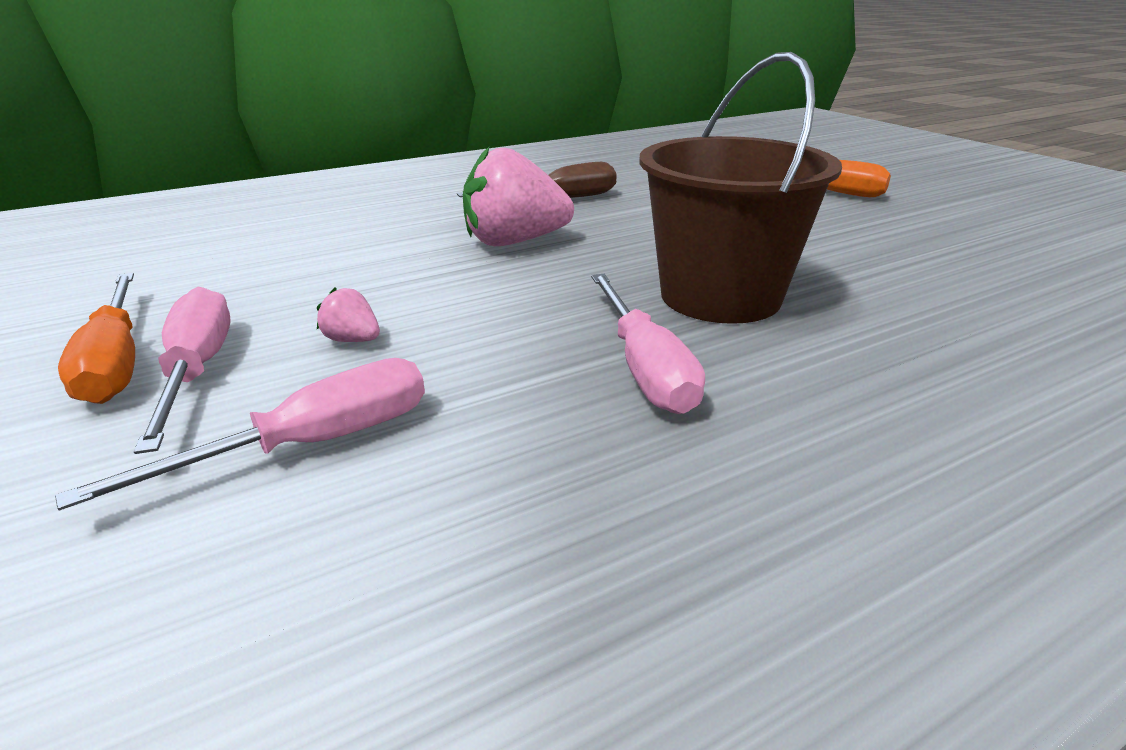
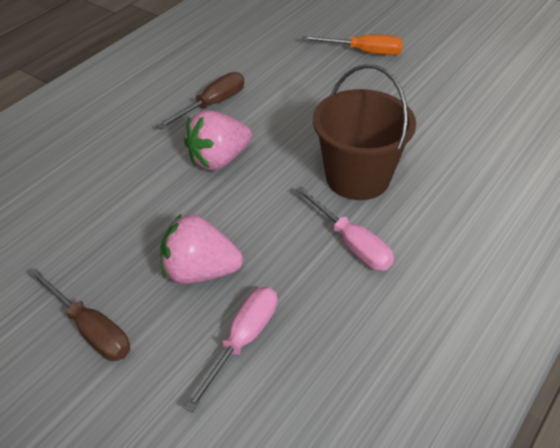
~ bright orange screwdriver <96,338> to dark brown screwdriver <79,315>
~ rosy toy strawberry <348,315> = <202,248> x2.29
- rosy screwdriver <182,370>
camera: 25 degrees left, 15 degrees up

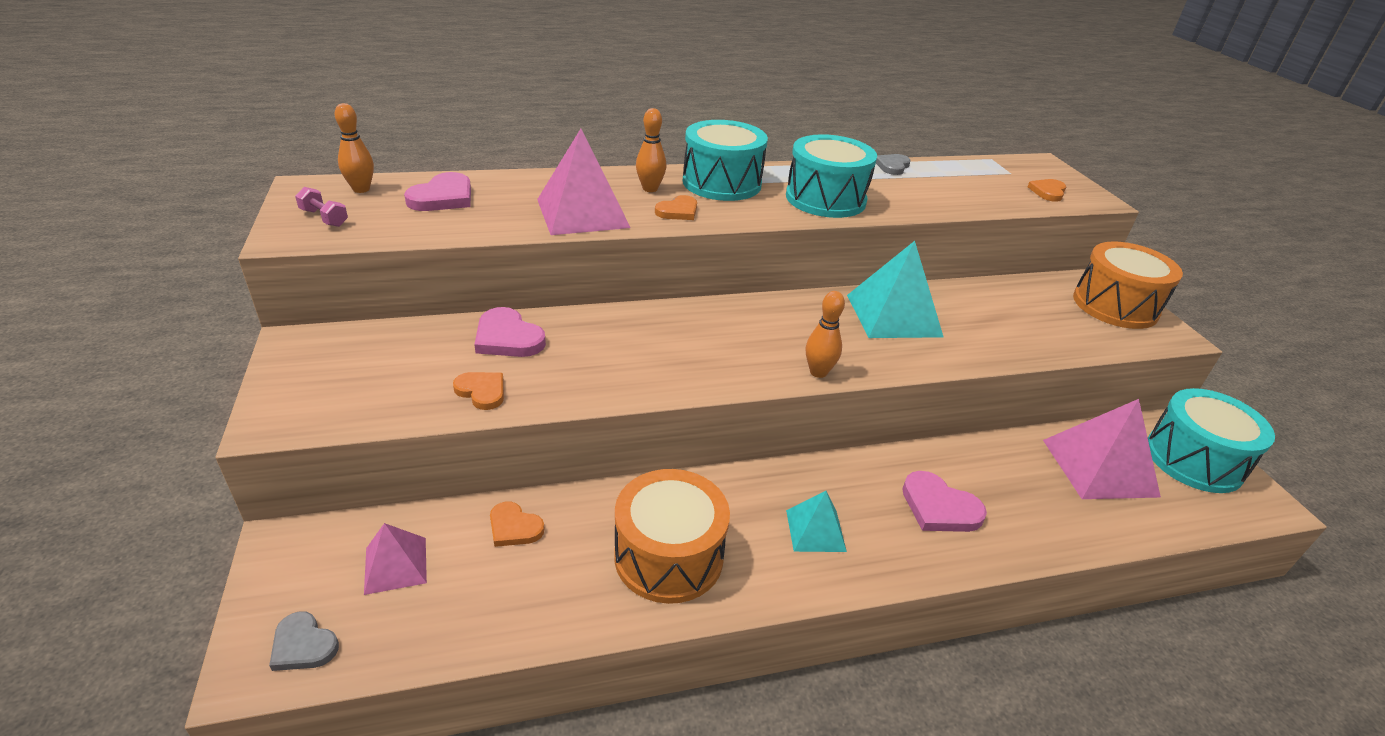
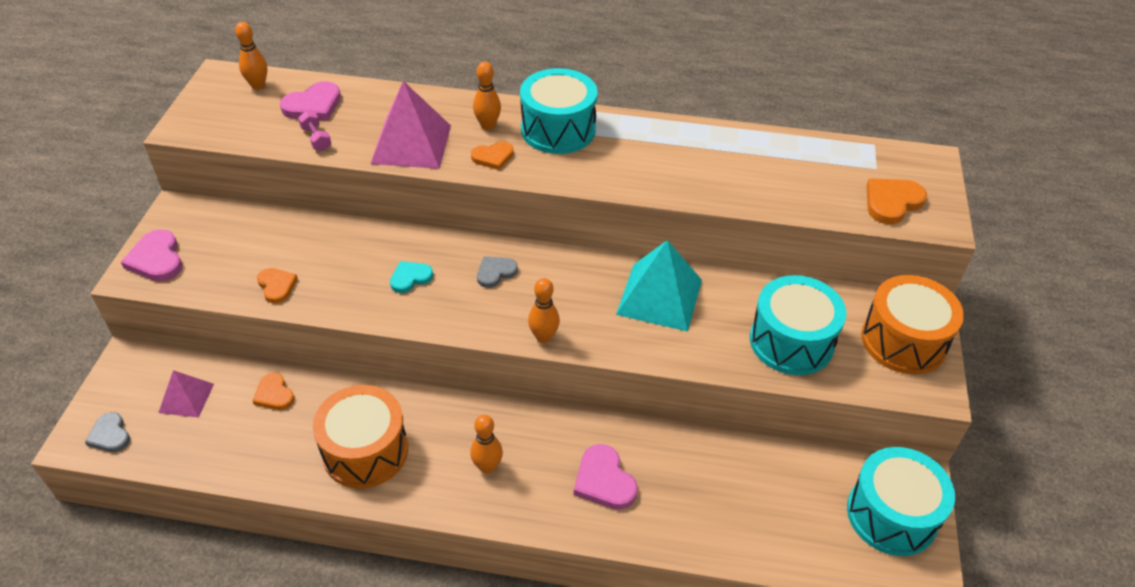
~ rosy heart shape <510,332> to <151,255>
~ rosy hand weight <321,207> to <314,131>
+ aqua heart shape <411,277>
~ aqua solid pyramid <816,521> to bright orange skittle <486,444>
~ ash-grey heart shape <893,164> to <497,272>
~ aqua toy drum <831,176> to <798,325>
~ bright orange heart shape <1047,190> = <897,201> x1.50
- rosy solid pyramid <1102,449>
camera: 25 degrees right, 10 degrees up

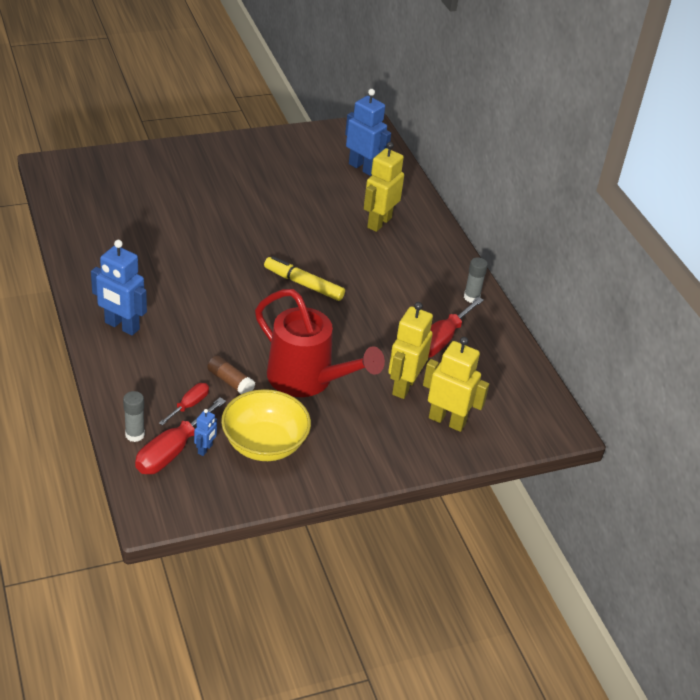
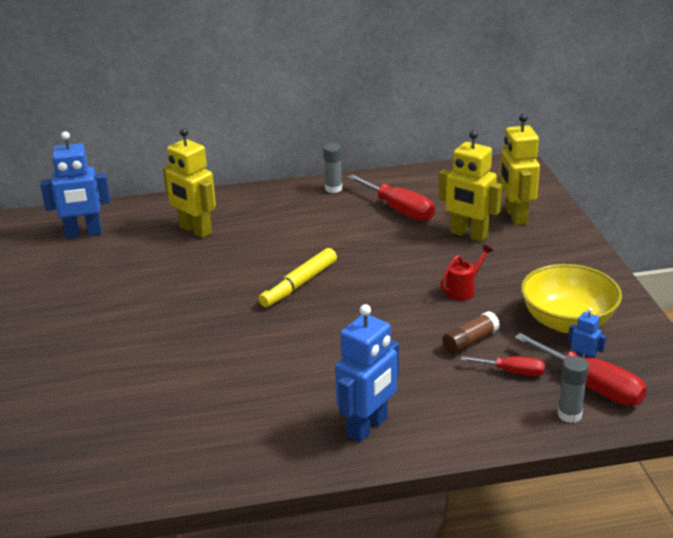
~ cobalt robot <368,132> = <75,184> 150 degrees counterclockwise
~ crimson sprinkling can <320,343> = <466,272> x0.41
~ crimson screwdriver <184,404> = <503,366> 150 degrees clockwise
~ golden robot <456,384> = <519,169> 45 degrees counterclockwise
camera: 75 degrees left, 10 degrees down

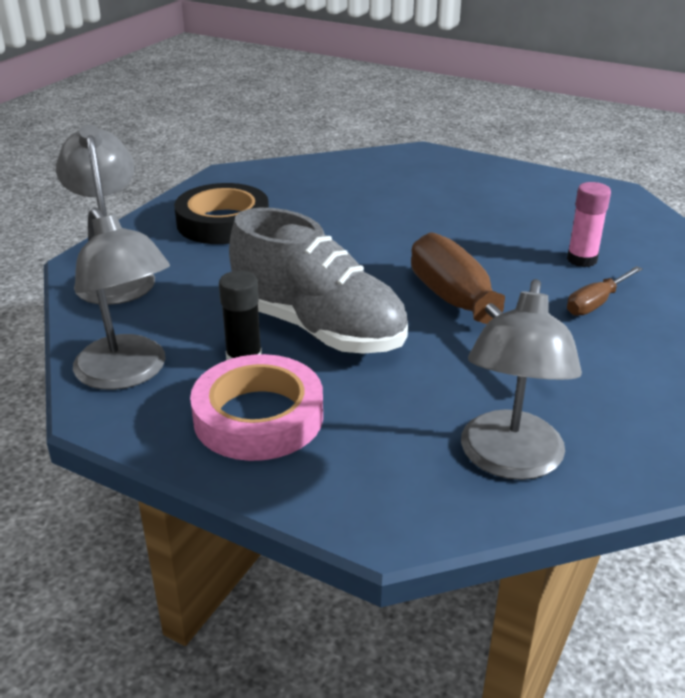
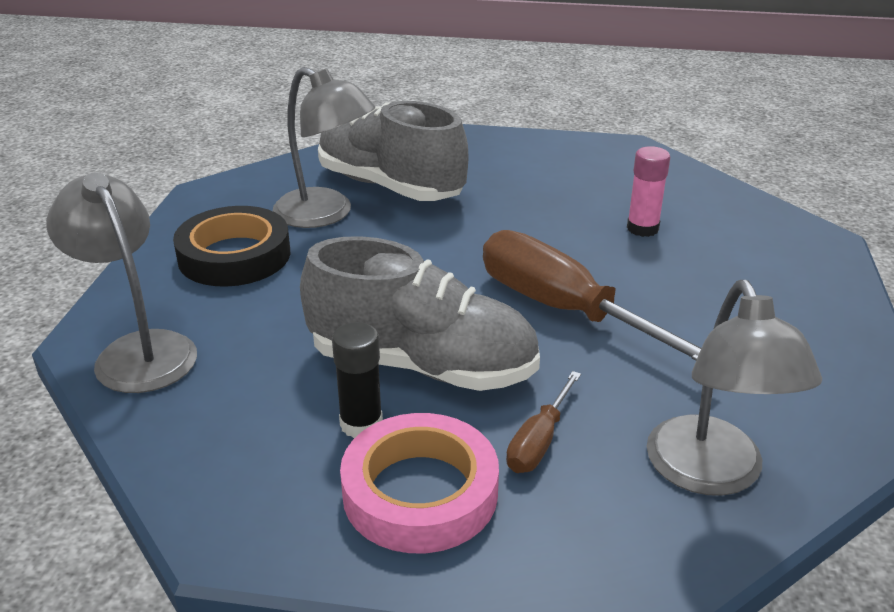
~ ash-grey desk lamp <121,299> to <324,147>
+ ash-grey lace-up shoe <393,151>
~ dark brown screwdriver <604,291> to <543,422>
camera: 20 degrees left, 0 degrees up

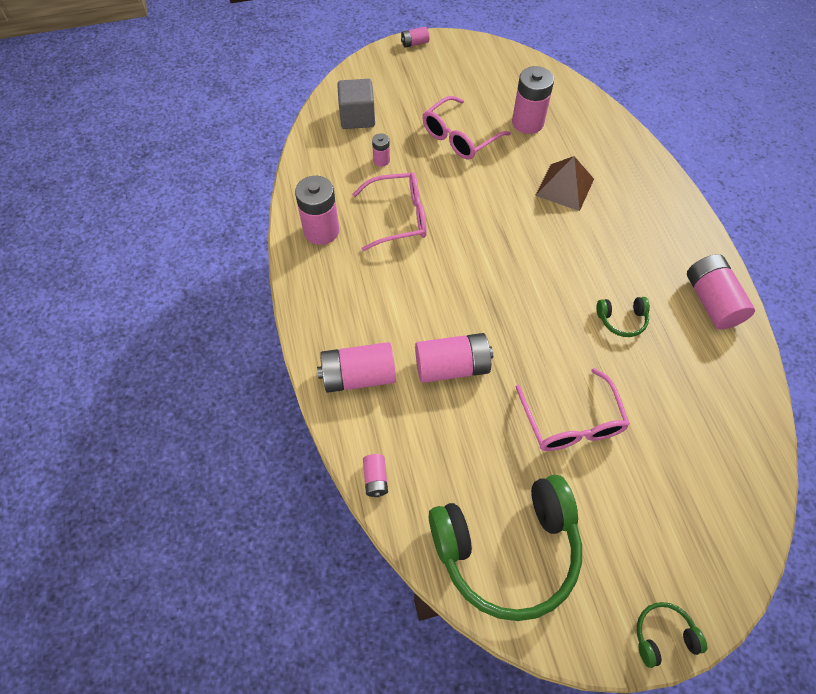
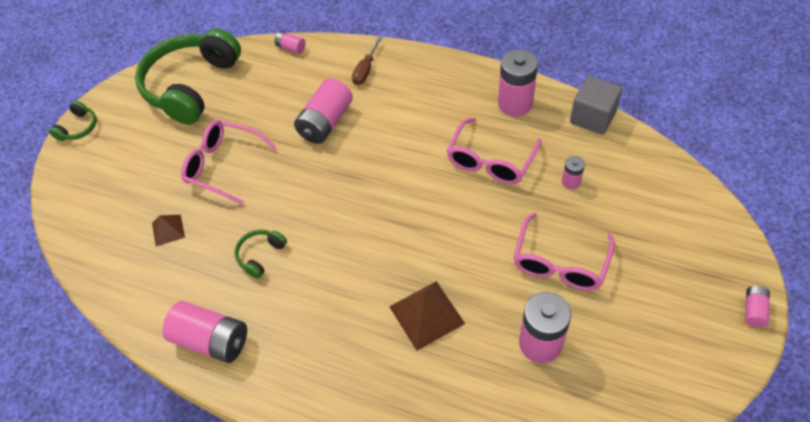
+ dark brown solid pyramid <168,230>
~ rosy power cell <356,367> to dark brown screwdriver <367,60>
~ rosy eyeglasses <466,128> = <564,252> 150 degrees counterclockwise
~ ash-grey block <356,104> to <596,105>
camera: 130 degrees right, 5 degrees down

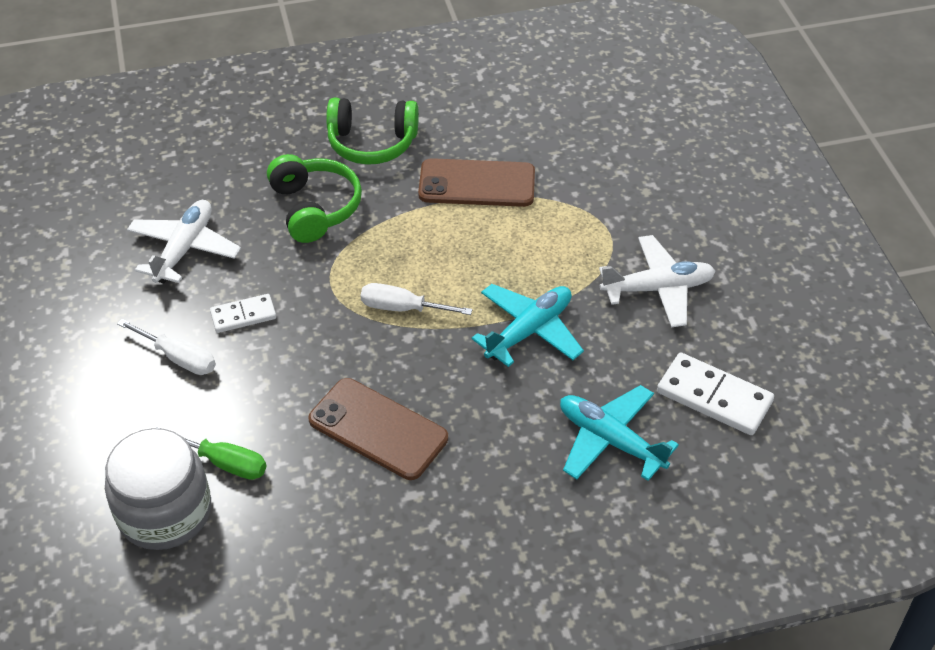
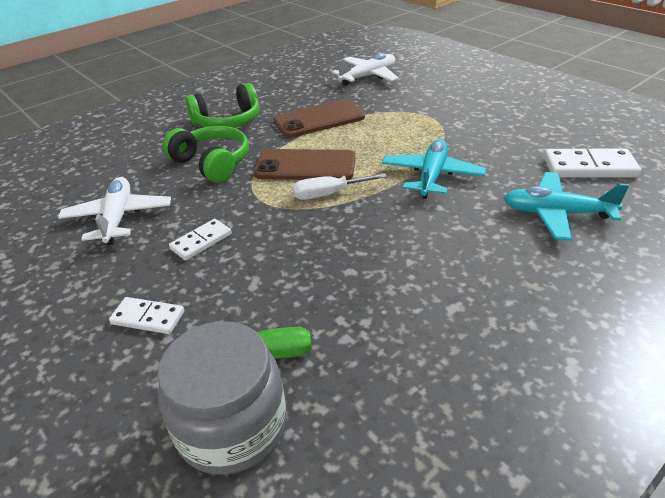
+ pure white domino piece <146,315>
~ dark brown phone <378,429> to <305,164>
~ pure white toy plane <657,281> to <365,69>
- pure white screwdriver <166,347>
camera: 25 degrees left, 10 degrees down

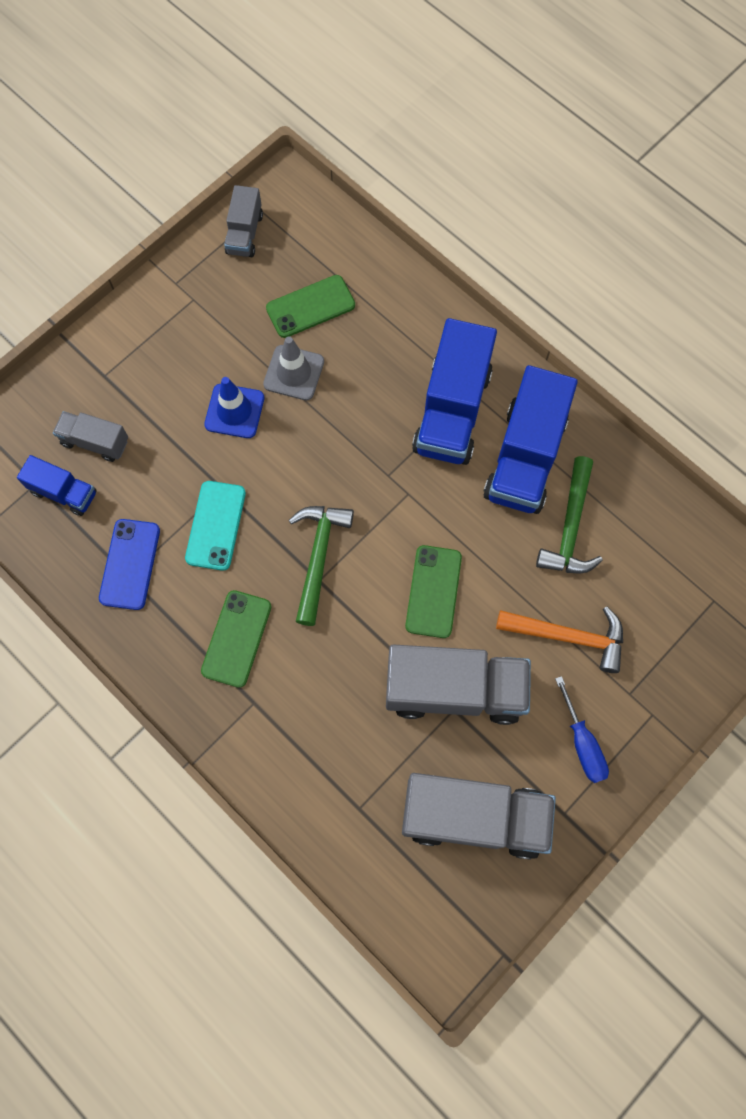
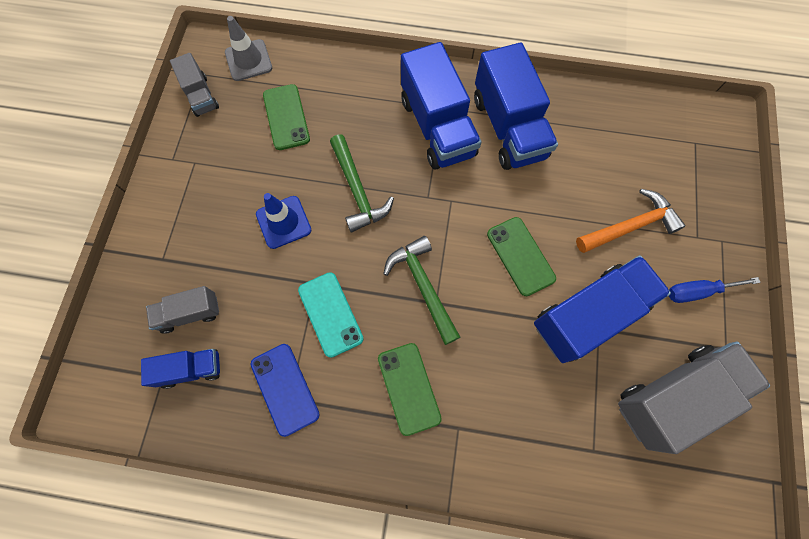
~ ash-grey safety cone <293,368> to <248,48>
~ green phone <310,306> = <286,117> 45 degrees counterclockwise
~ green claw hammer <569,514> to <362,183>
~ ash-grey lorry <458,684> to cobalt lorry <602,309>
~ cobalt screwdriver <582,729> = <715,290> 135 degrees clockwise
camera: 35 degrees left, 0 degrees up

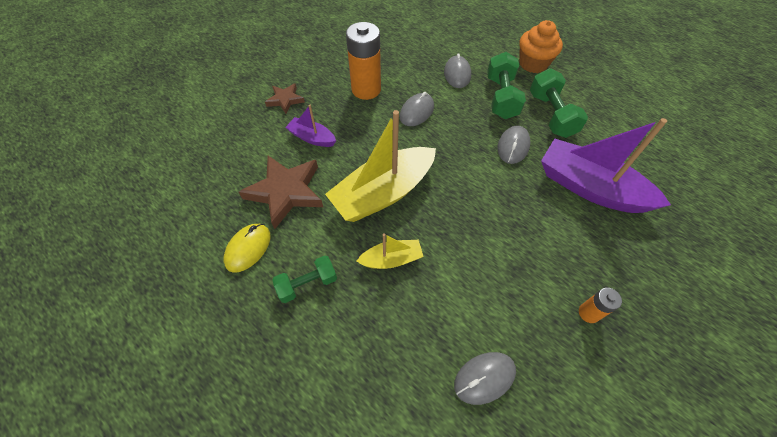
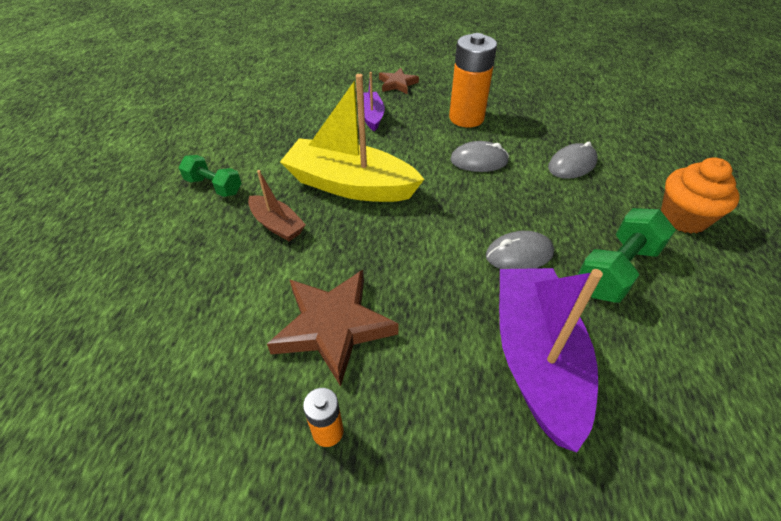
~ golden sailboat <390,251> to dark brown sailboat <277,205>
~ dark brown star shape <281,192> to <333,328>
- golden mouse <247,248>
- ash-grey mouse <485,378>
- green hand weight <506,85>
camera: 55 degrees right, 10 degrees down

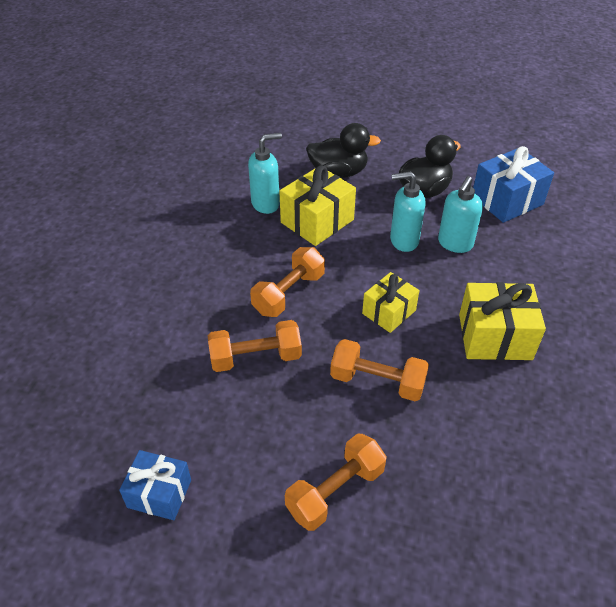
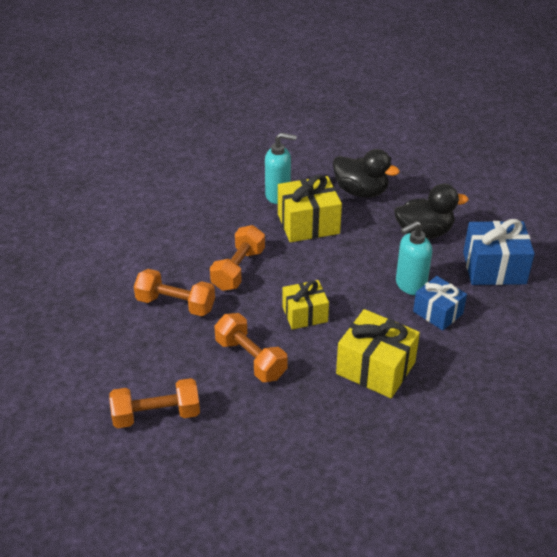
~ bright orange hand weight <287,282> = <237,258> 45 degrees counterclockwise
~ cobalt present <155,485> to <440,303>
- aqua soap dispenser <408,211>
camera: 30 degrees right, 5 degrees down

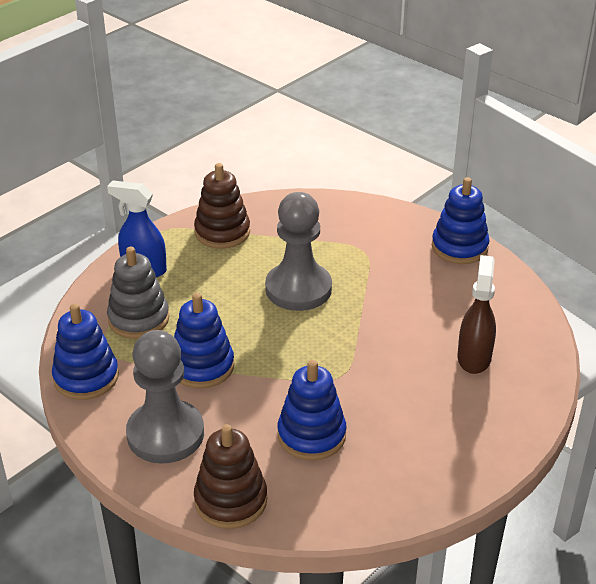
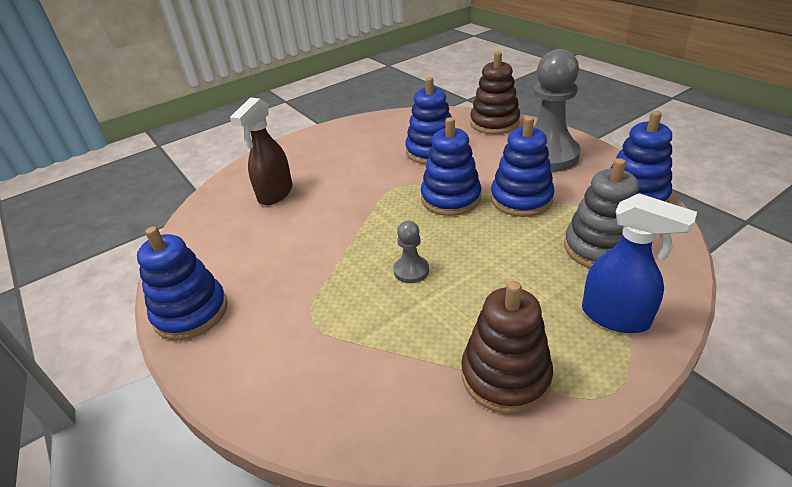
~ ash-grey chess pawn <298,251> = <411,252> x0.45
+ cobalt stacking rings <451,166>
camera: 165 degrees left, 0 degrees up

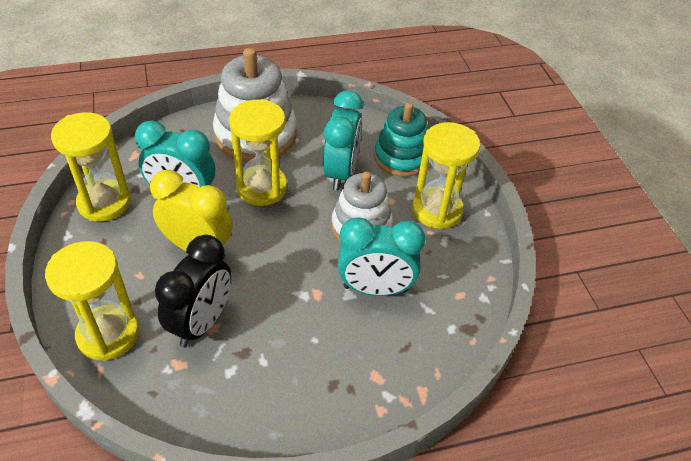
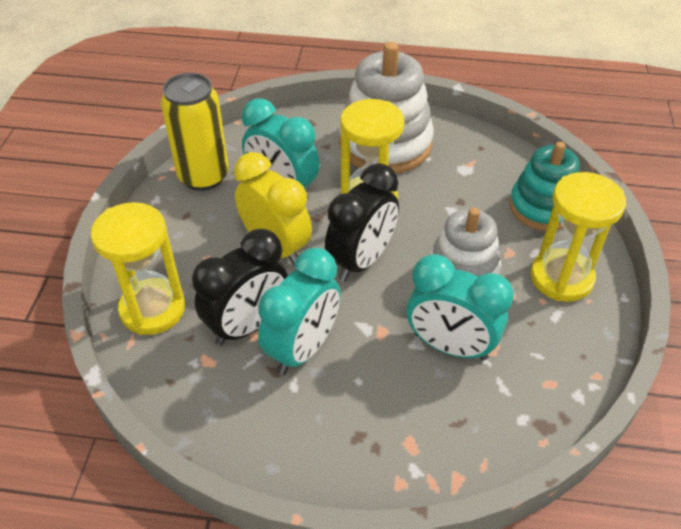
~ golden sandglass <91,166> to golden can <195,132>
~ aqua bedside clock <343,140> to <299,311>
+ ebony bedside clock <362,222>
camera: 25 degrees right, 0 degrees up

